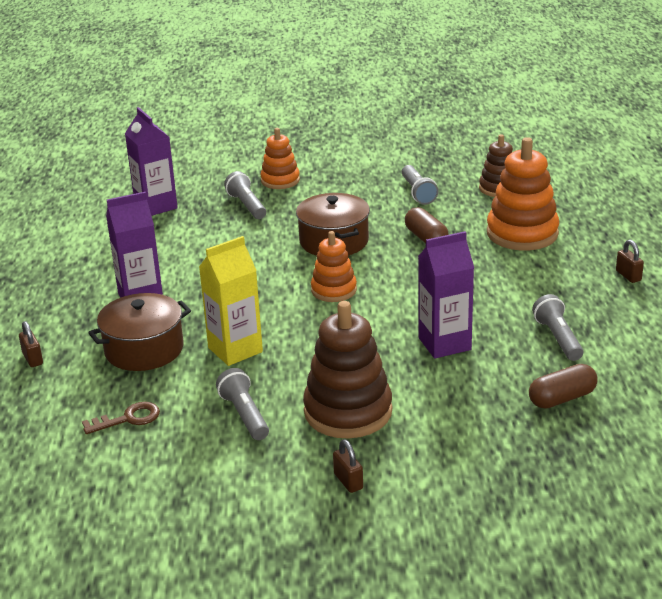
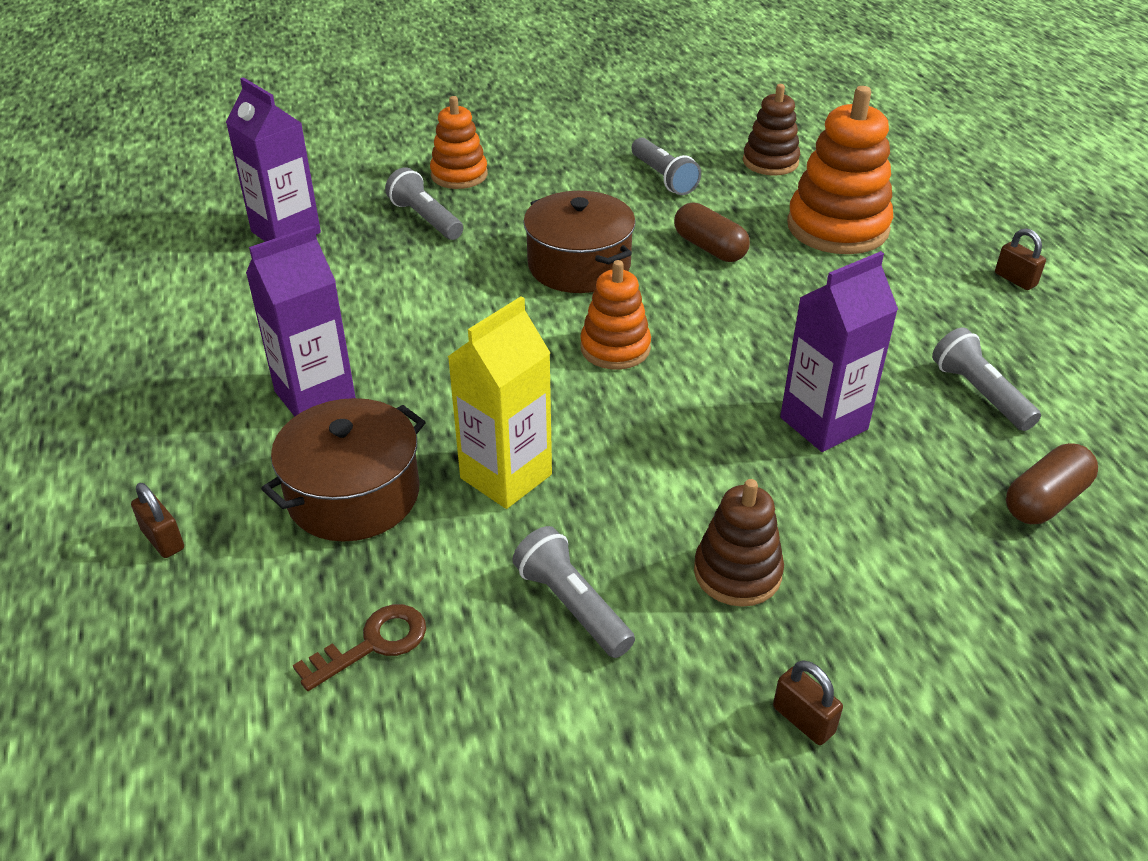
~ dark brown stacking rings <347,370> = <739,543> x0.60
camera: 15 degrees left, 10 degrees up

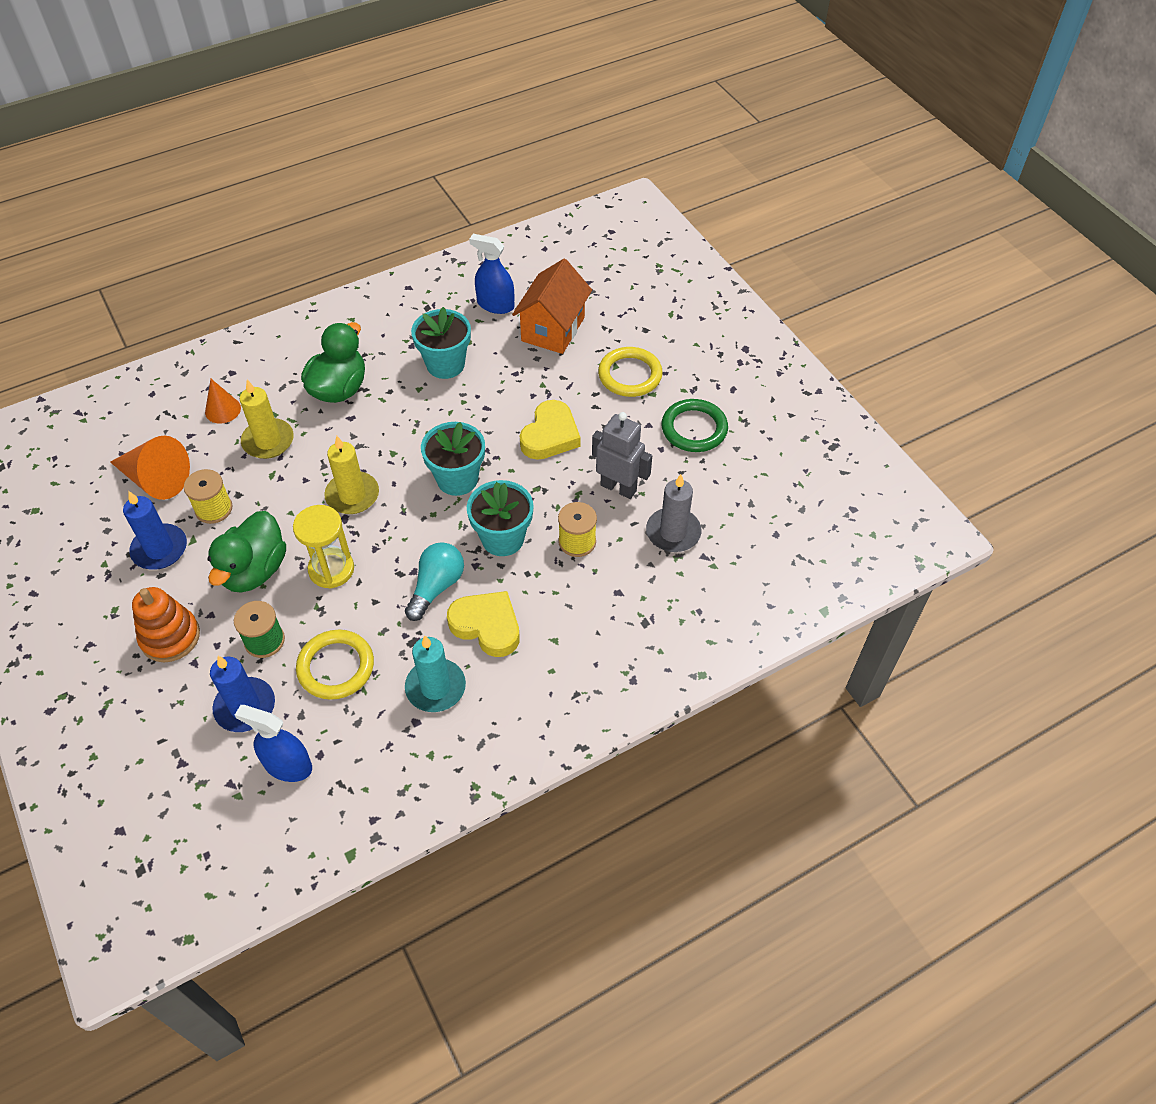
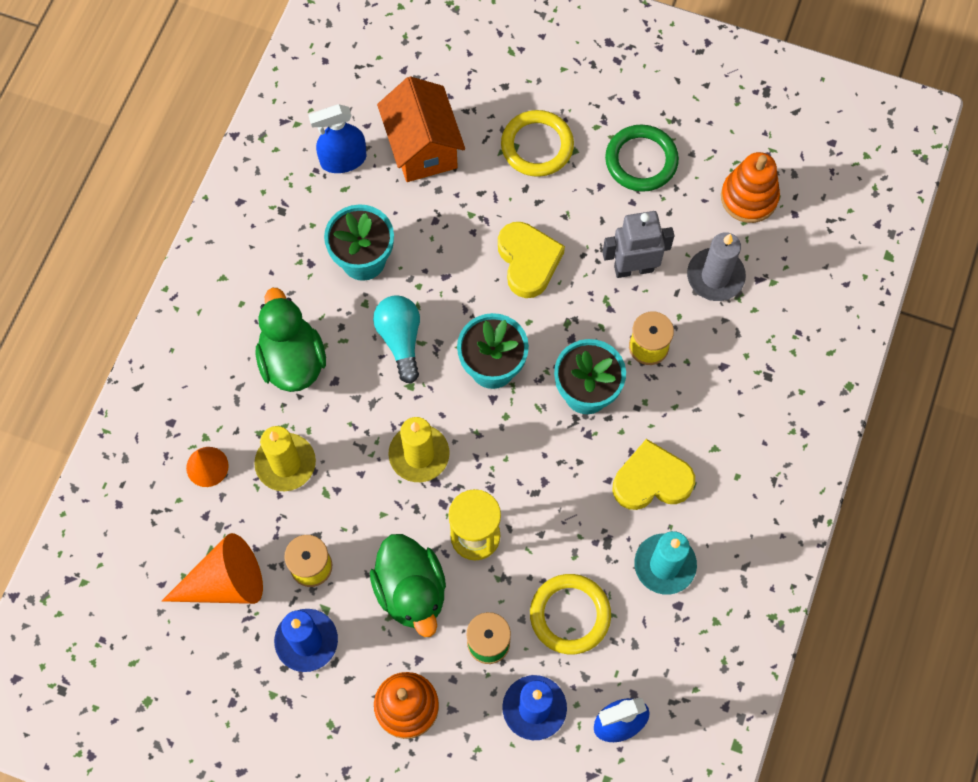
~ aqua light bulb <434,581> to <396,339>
+ bright orange stacking rings <750,187>
camera: 40 degrees left, 15 degrees up

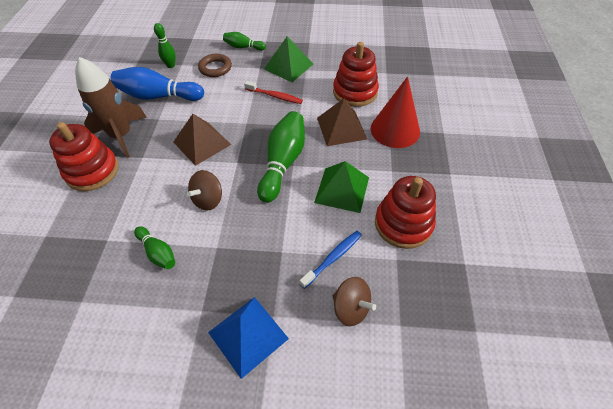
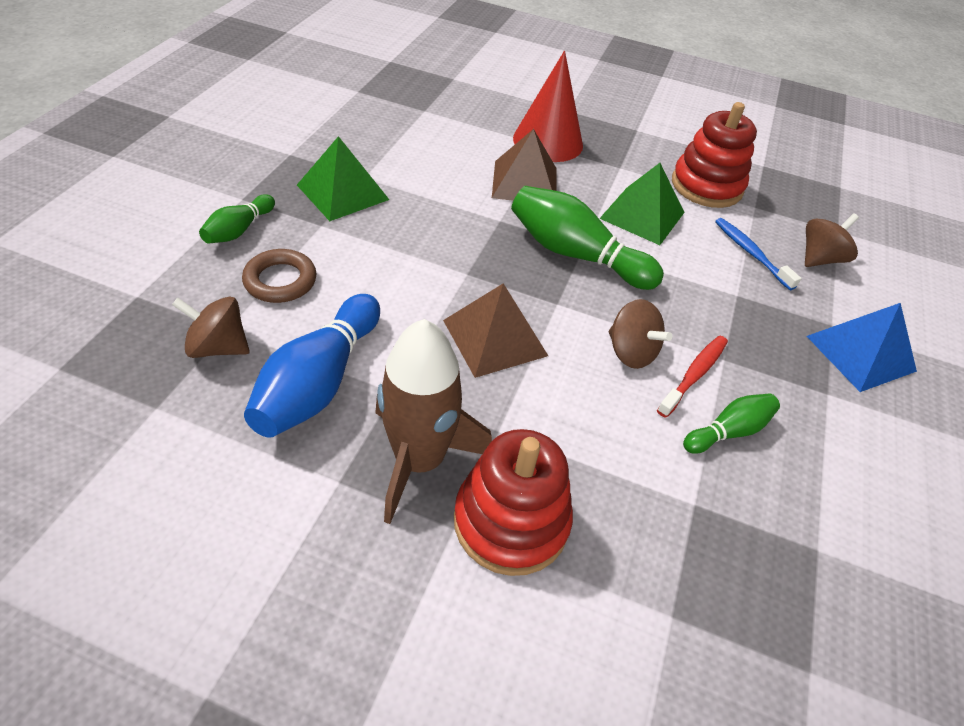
~ green skittle <165,45> to dark brown toy top <211,327>
~ crimson toothbrush <273,92> to <692,376>
- crimson stacking rings <356,74>
camera: 80 degrees left, 5 degrees down

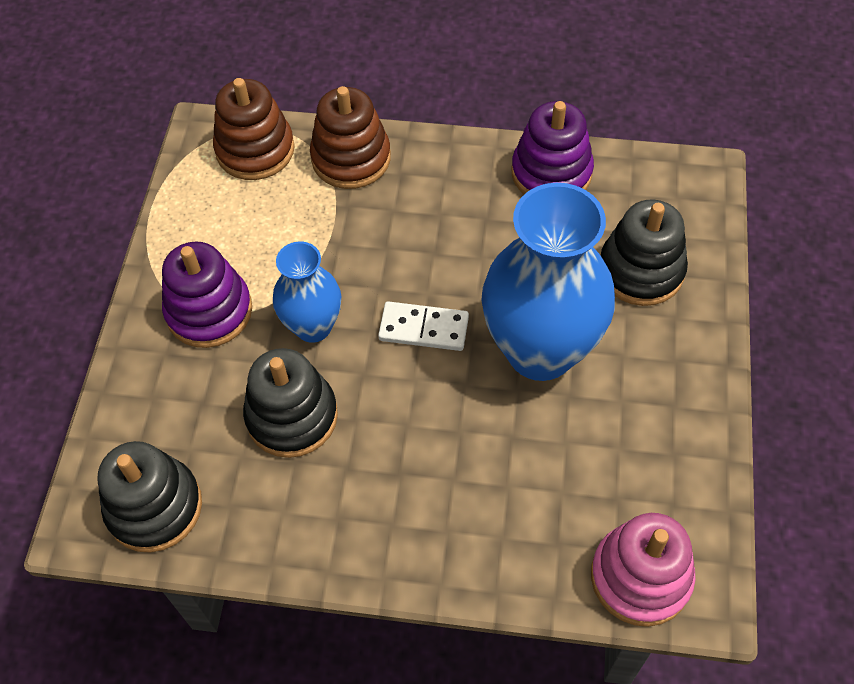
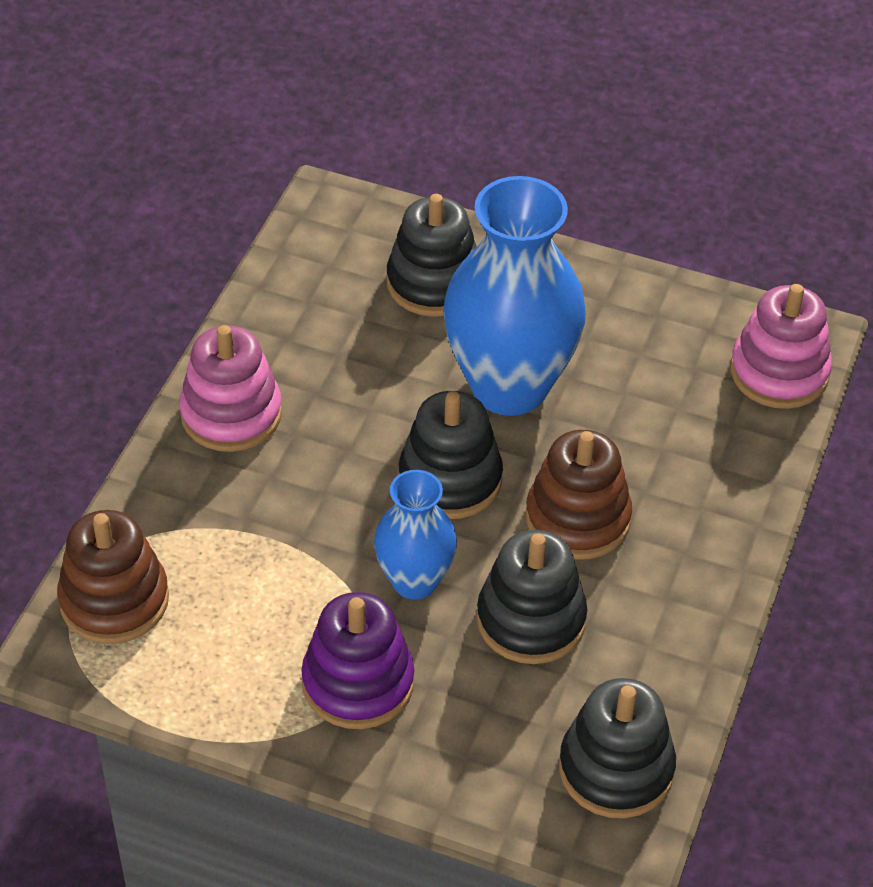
+ rosy stacking rings <230,388>
~ pure white domino piece <423,326> to ebony stacking rings <451,455>
~ dark brown stacking rings <350,137> to <579,495>
- purple stacking rings <553,147>
camera: 80 degrees left, 10 degrees down

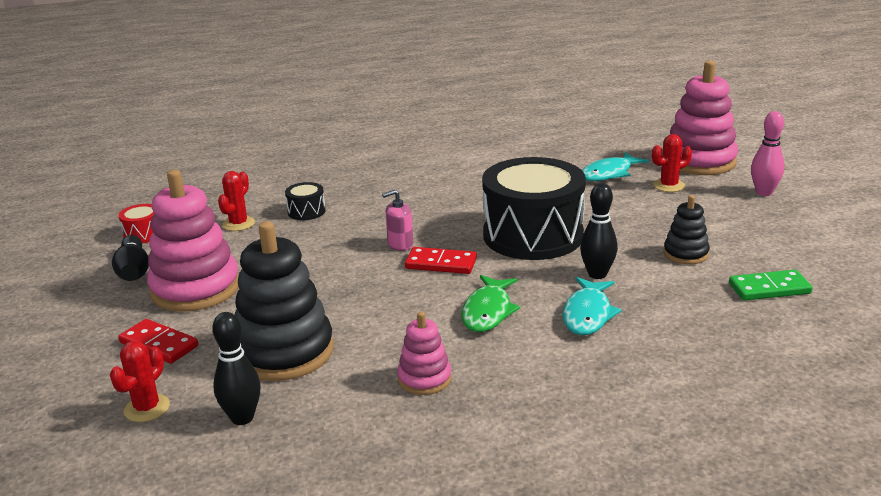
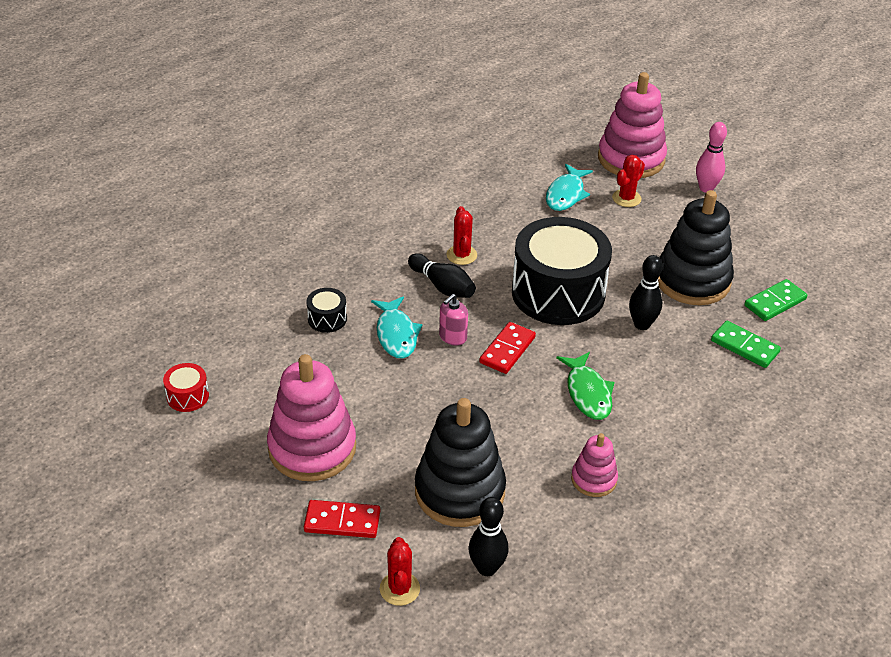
~ aqua fish <591,306> to <397,327>
~ ebony skittle <130,258> to <442,275>
~ crimson prickly plant <236,201> to <462,235>
~ crimson domino piece <441,260> = <507,348> 45 degrees counterclockwise
~ ebony stacking rings <686,229> = <696,247> x1.94
+ green domino piece <746,344>
camera: 30 degrees left, 15 degrees up

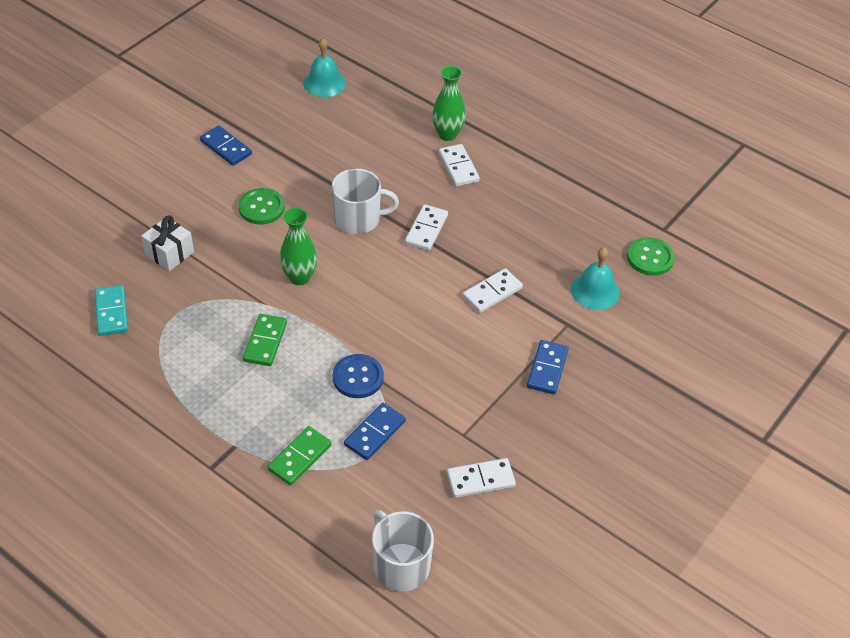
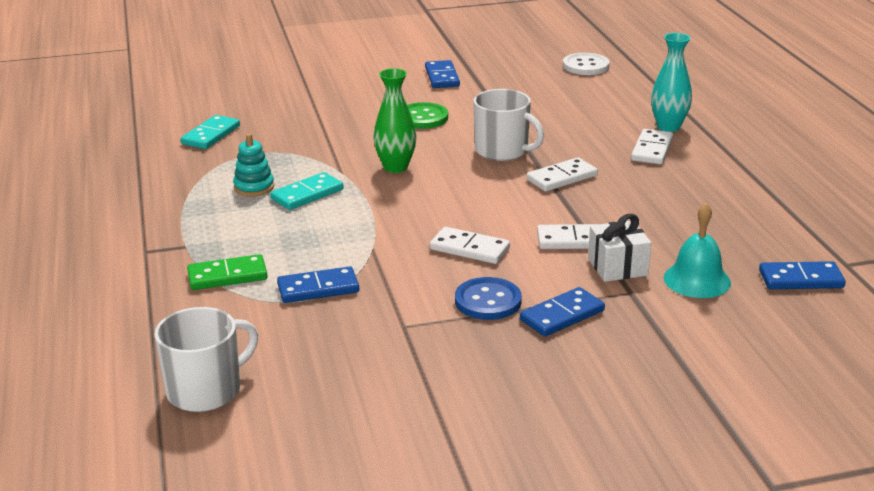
~ pure white mug <403,550> = <206,359> 45 degrees clockwise
+ aqua stacking rings <253,165>
~ green domino piece <265,340> to aqua domino piece <307,191>
~ pure white domino piece <481,478> to <470,245>
~ cobalt shirt button <358,376> to <488,298>
~ aqua bell <324,67> to pure white shirt button <586,64>
~ pure white present <167,243> to <619,248>
~ green tall vase <449,103> to aqua tall vase <671,82>
~ green shirt button <651,256> to cobalt domino piece <802,275>
camera: 40 degrees right, 20 degrees down

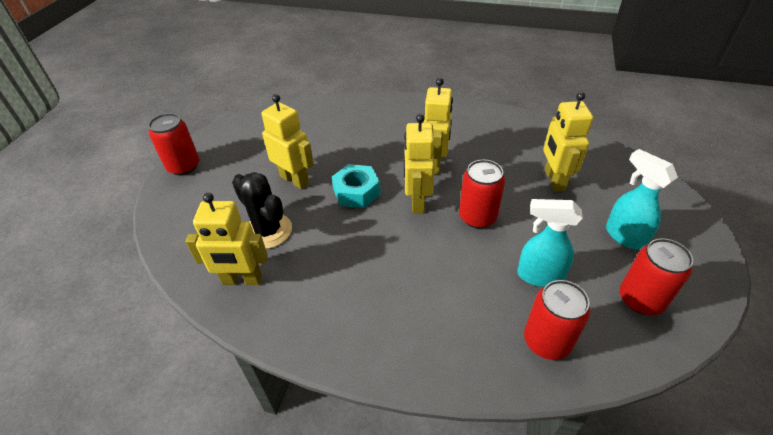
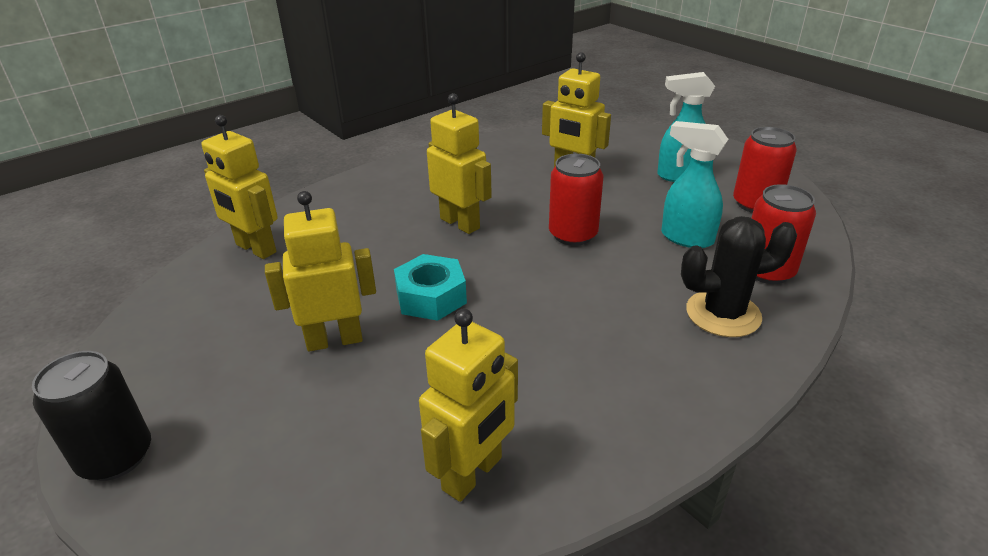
~ crimson can <173,144> to ebony can <91,416>
~ golden robot <419,163> to <239,187>
~ aqua sprayer <550,243> = <695,184> 75 degrees clockwise
~ ebony prickly plant <262,210> to <739,276>
camera: 55 degrees left, 10 degrees down

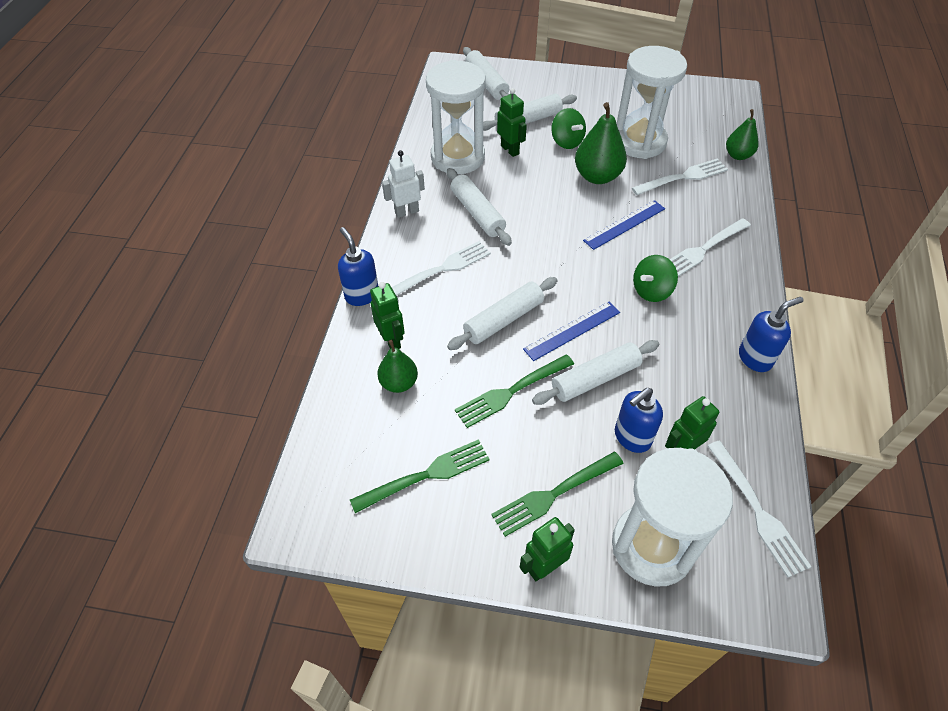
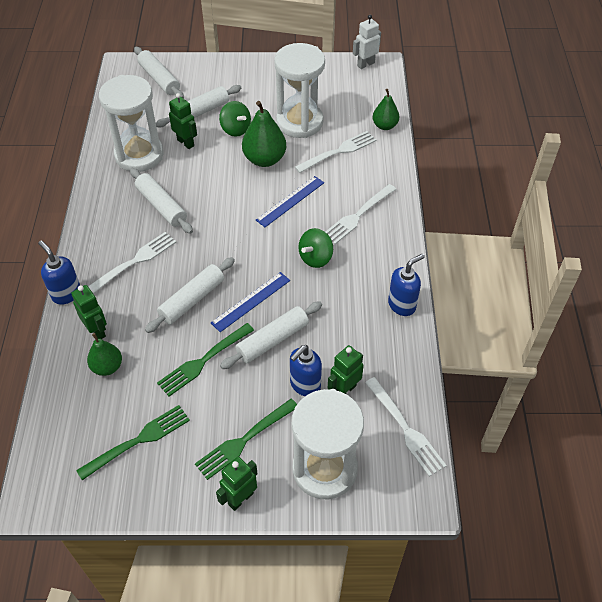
~ pure white robot <403,184> to <367,42>
camera: 10 degrees left, 0 degrees up

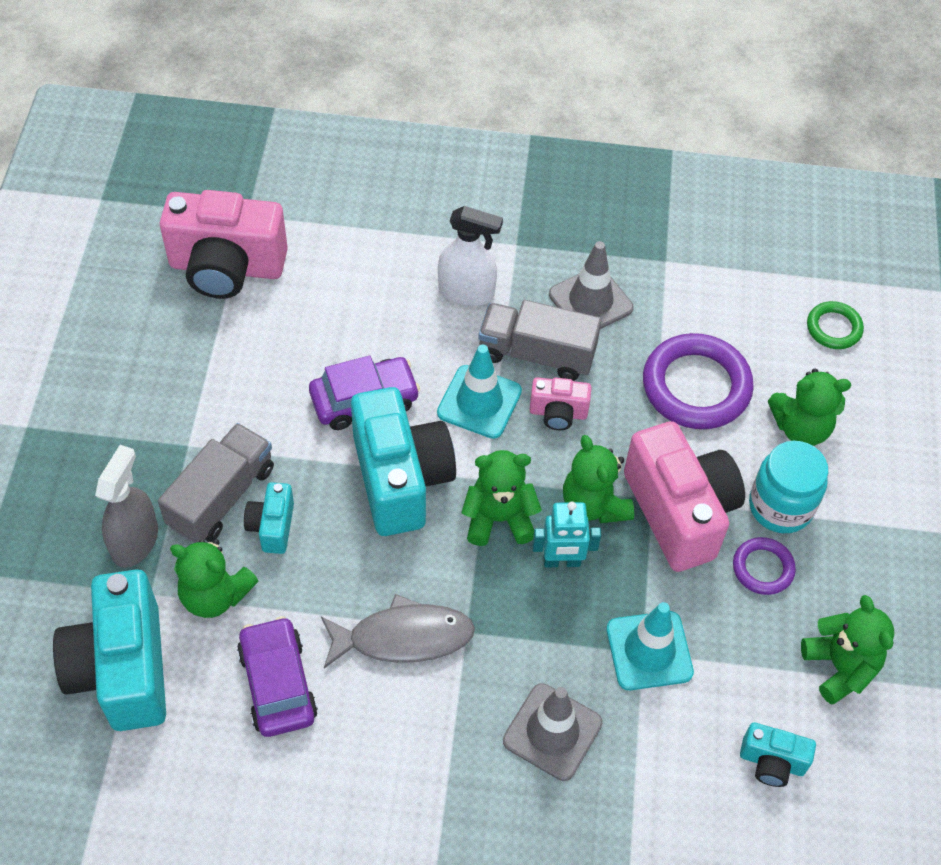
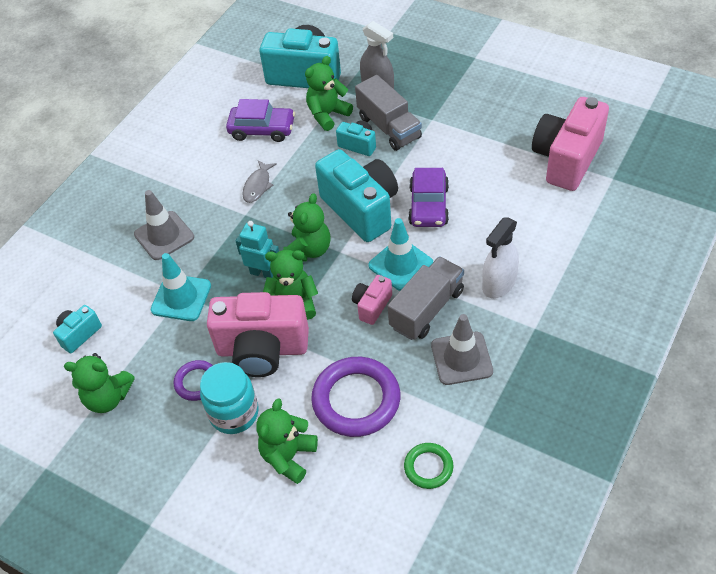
~ aqua robot <566,535> = <257,249> 90 degrees clockwise
~ ash-grey fish <398,631> = <259,182> x0.62
~ aqua compact camera <403,461> = <356,195> 135 degrees counterclockwise
~ green torus <835,325> to <428,466>
camera: 120 degrees right, 5 degrees down

